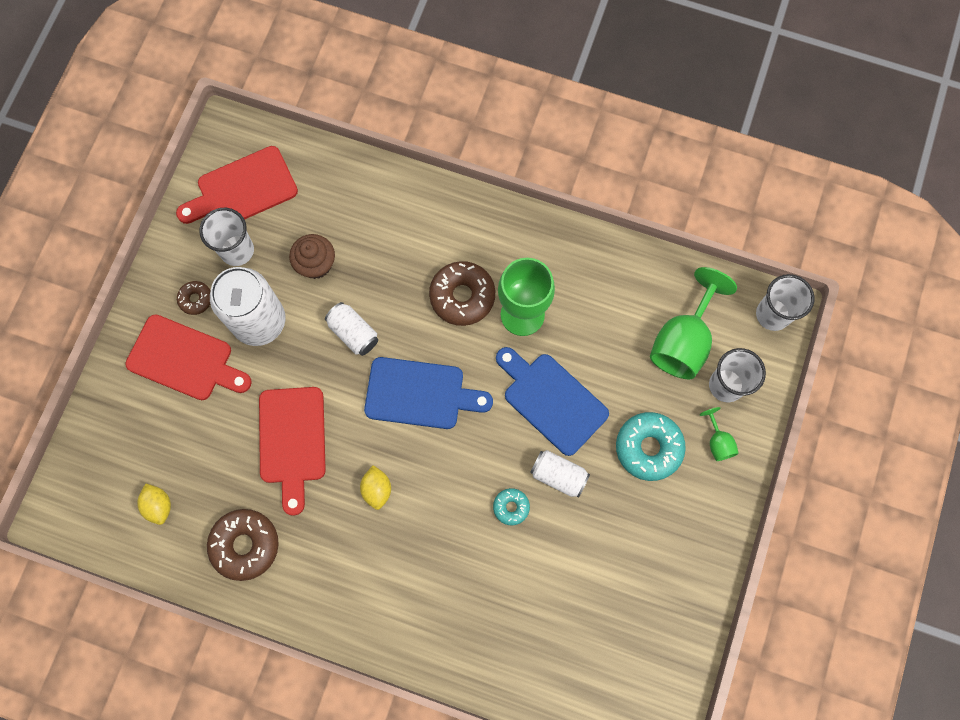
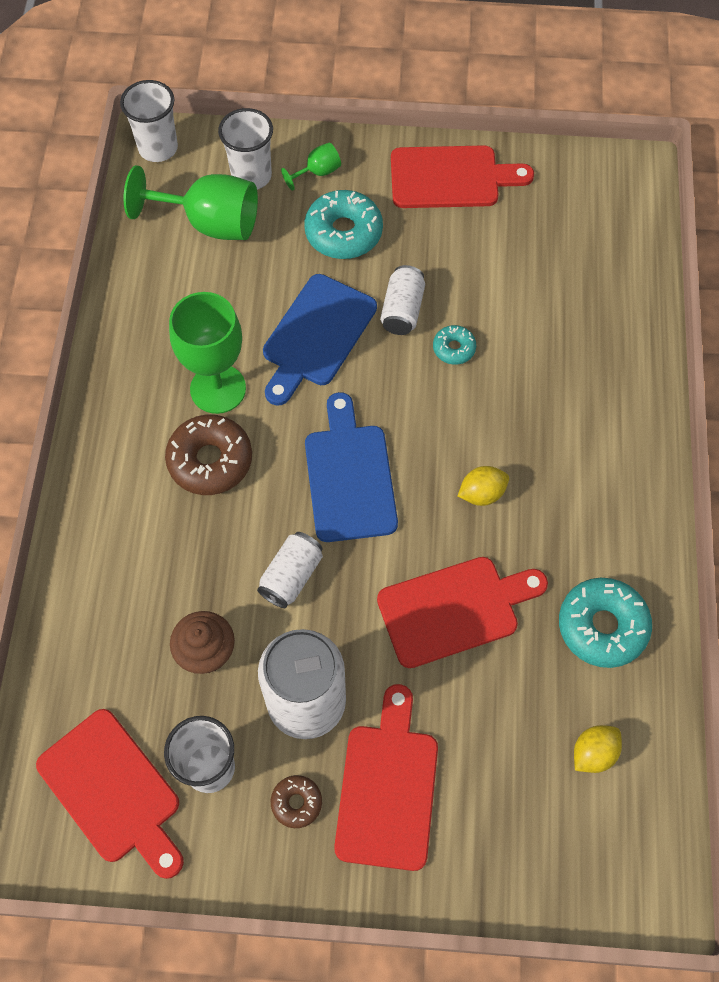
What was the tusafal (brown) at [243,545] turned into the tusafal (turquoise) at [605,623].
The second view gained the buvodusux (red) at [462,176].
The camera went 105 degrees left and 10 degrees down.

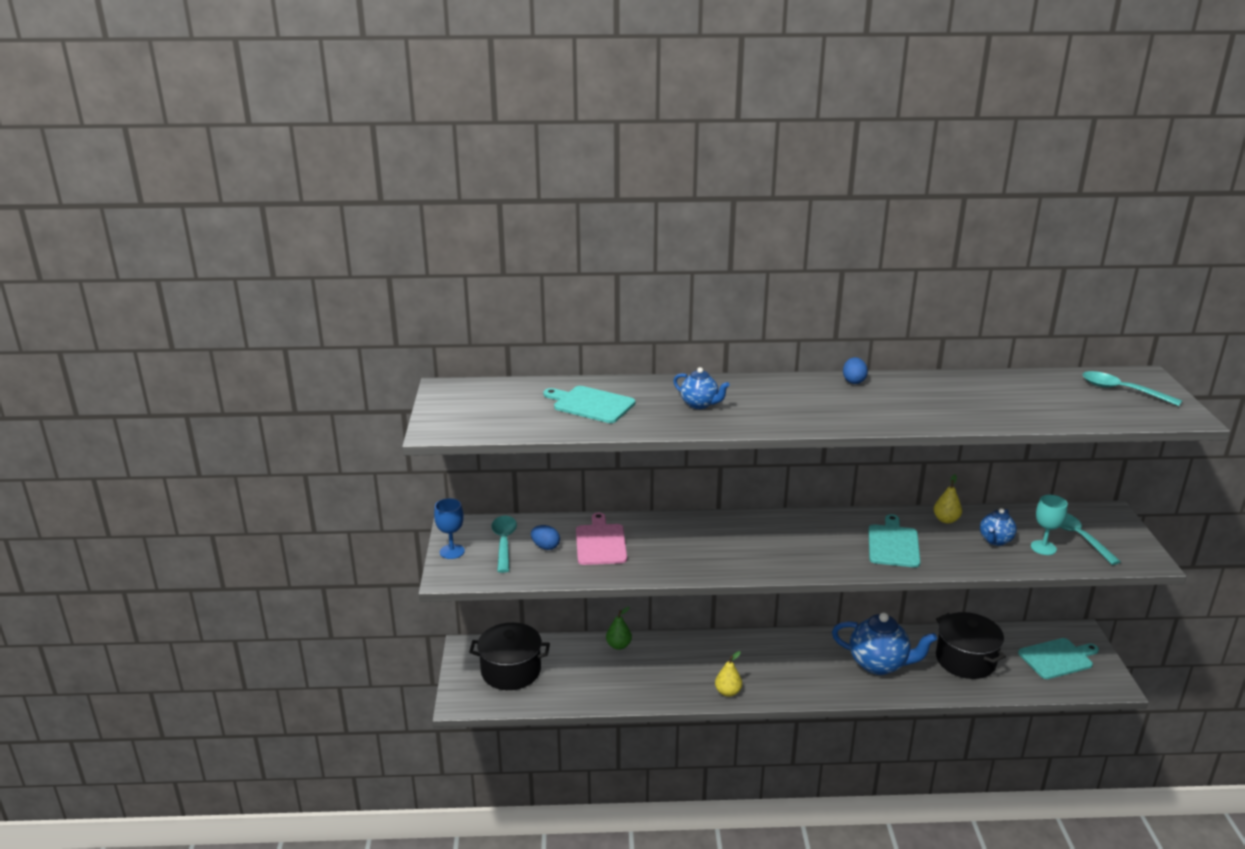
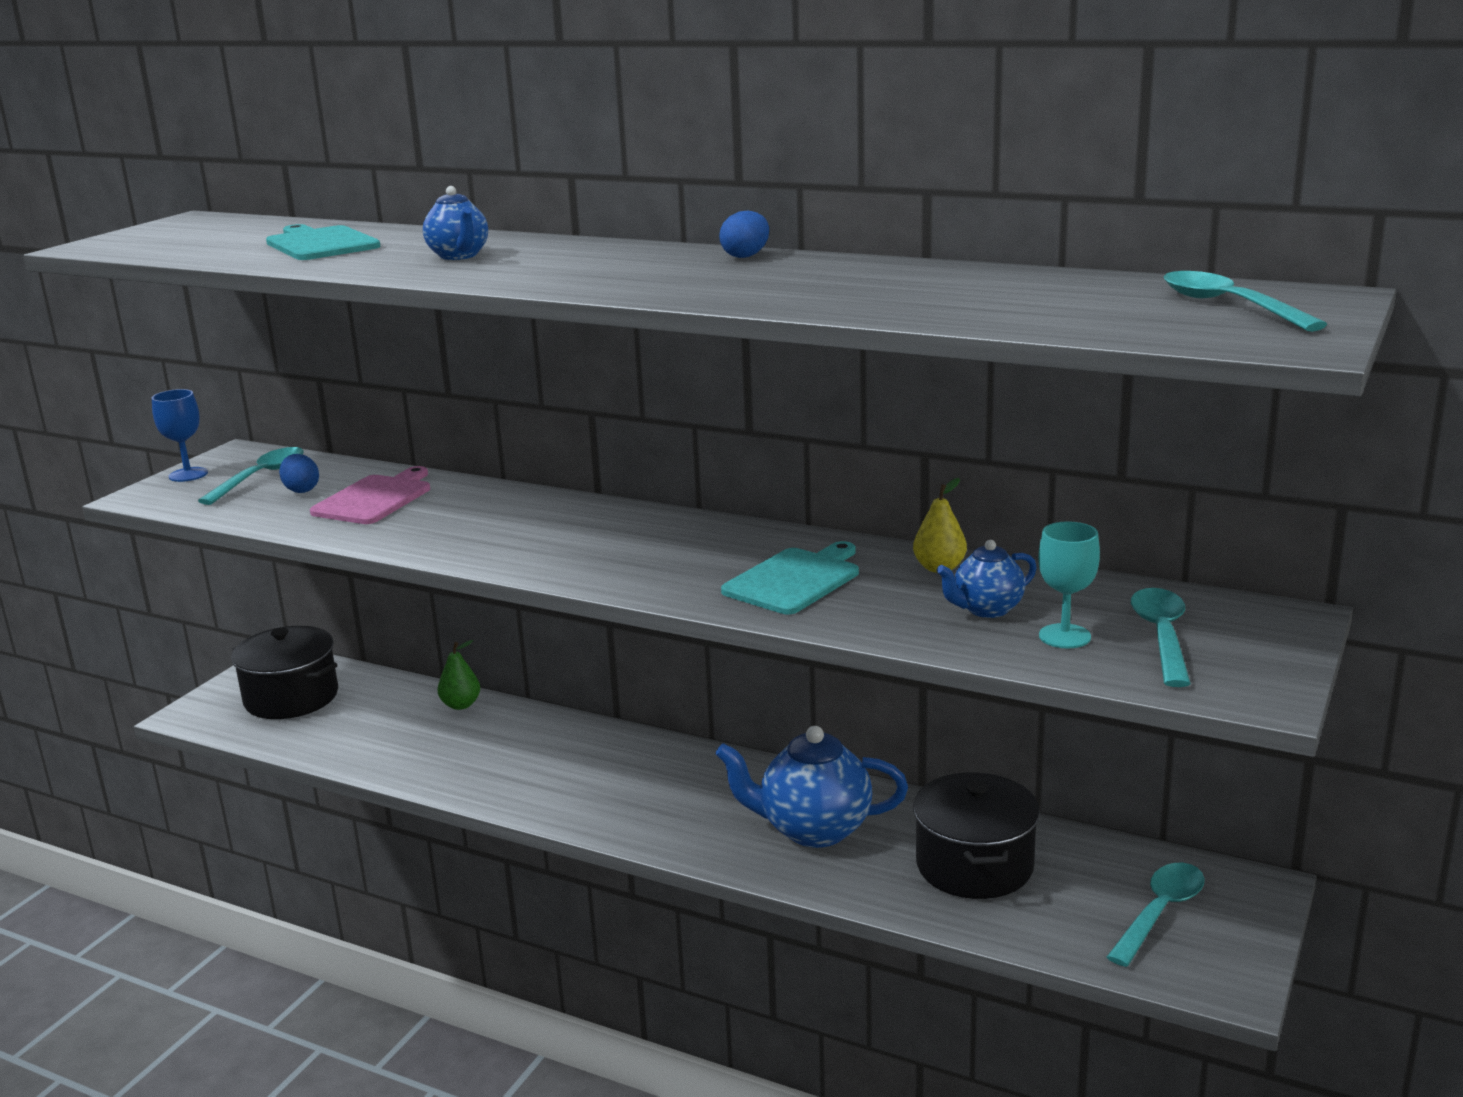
The second view lost the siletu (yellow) at [728,674].
The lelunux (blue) at [884,644] ended up facing another way, 135 degrees clockwise from before.
Where the buvodusux (turquoise) stood at [1058,658], the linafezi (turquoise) came to stand at [1156,915].
The camera went 30 degrees right and 5 degrees down.

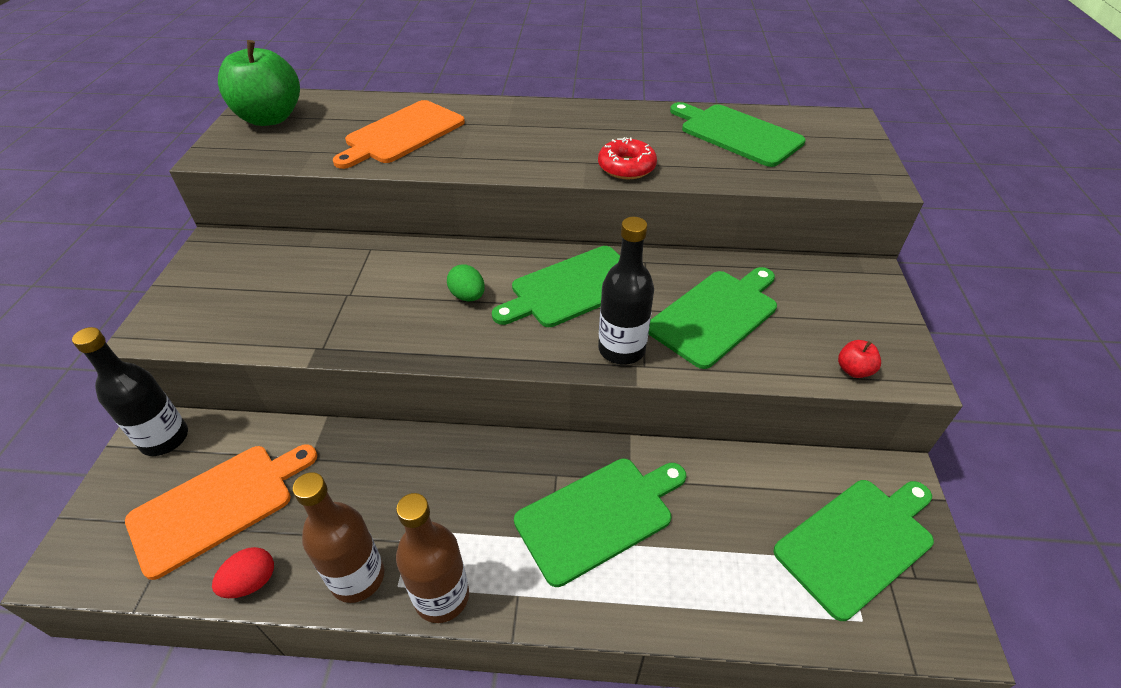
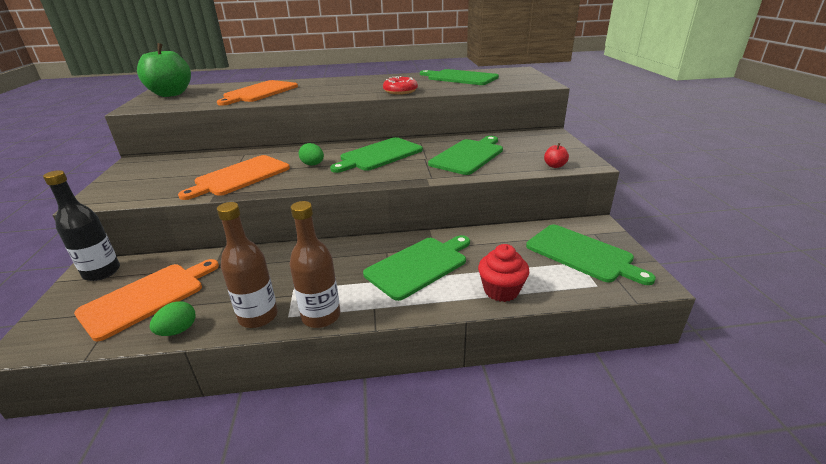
What was the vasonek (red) at [243,572] turned into the vasonek (green) at [173,318].
The second view lost the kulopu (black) at [626,291].
The buvodusux (green) at [853,550] ended up facing another way, 90 degrees clockwise from before.
The second view gained the buvodusux (orange) at [234,177].
The second view gained the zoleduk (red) at [503,273].
The camera went 10 degrees left and 15 degrees down.

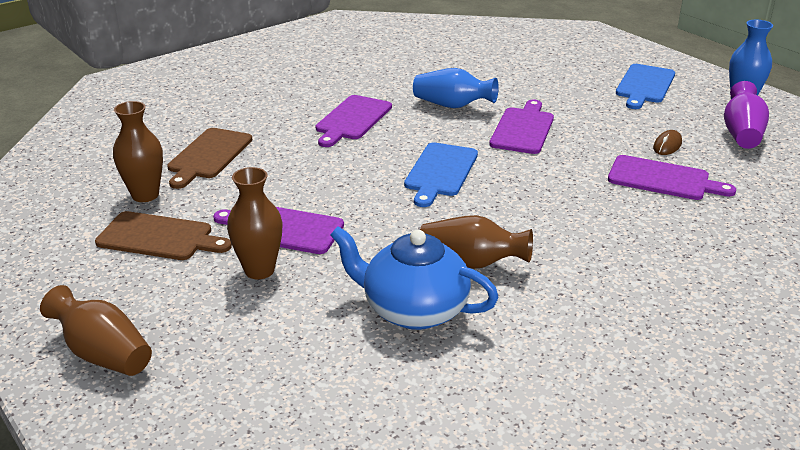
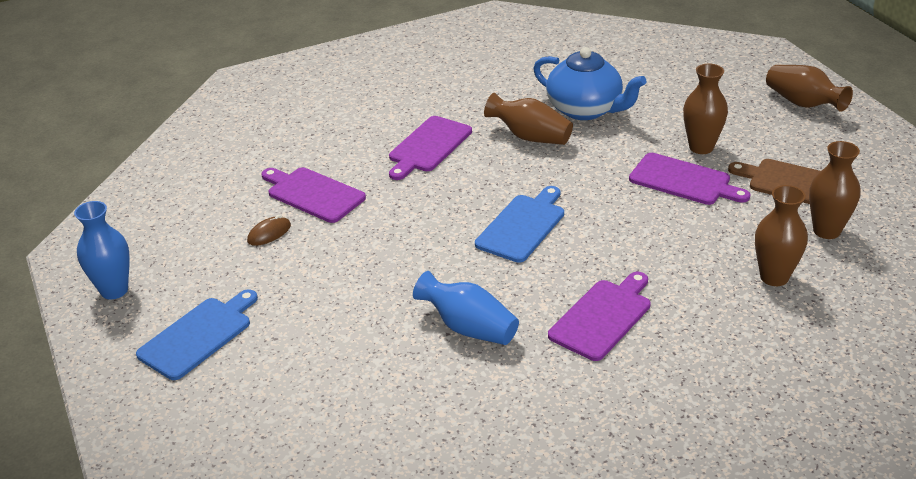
Where the buvodusux (brown) stood at [209,158], the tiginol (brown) came to stand at [781,235].
The buvodusux (purple) ended up elsewhere, having gone from [521,126] to [430,148].
The second view lost the tiginol (purple) at [746,115].
The camera went 165 degrees left and 5 degrees up.

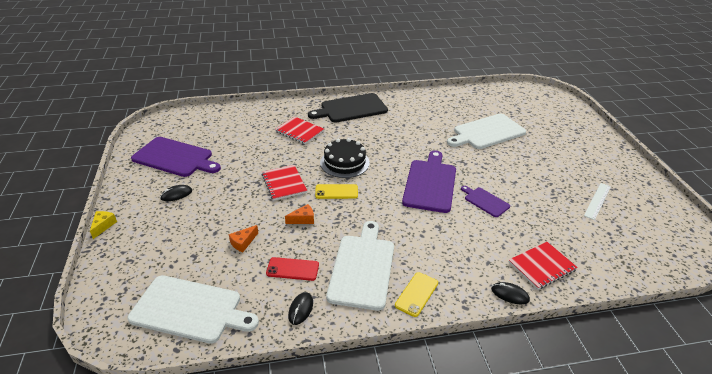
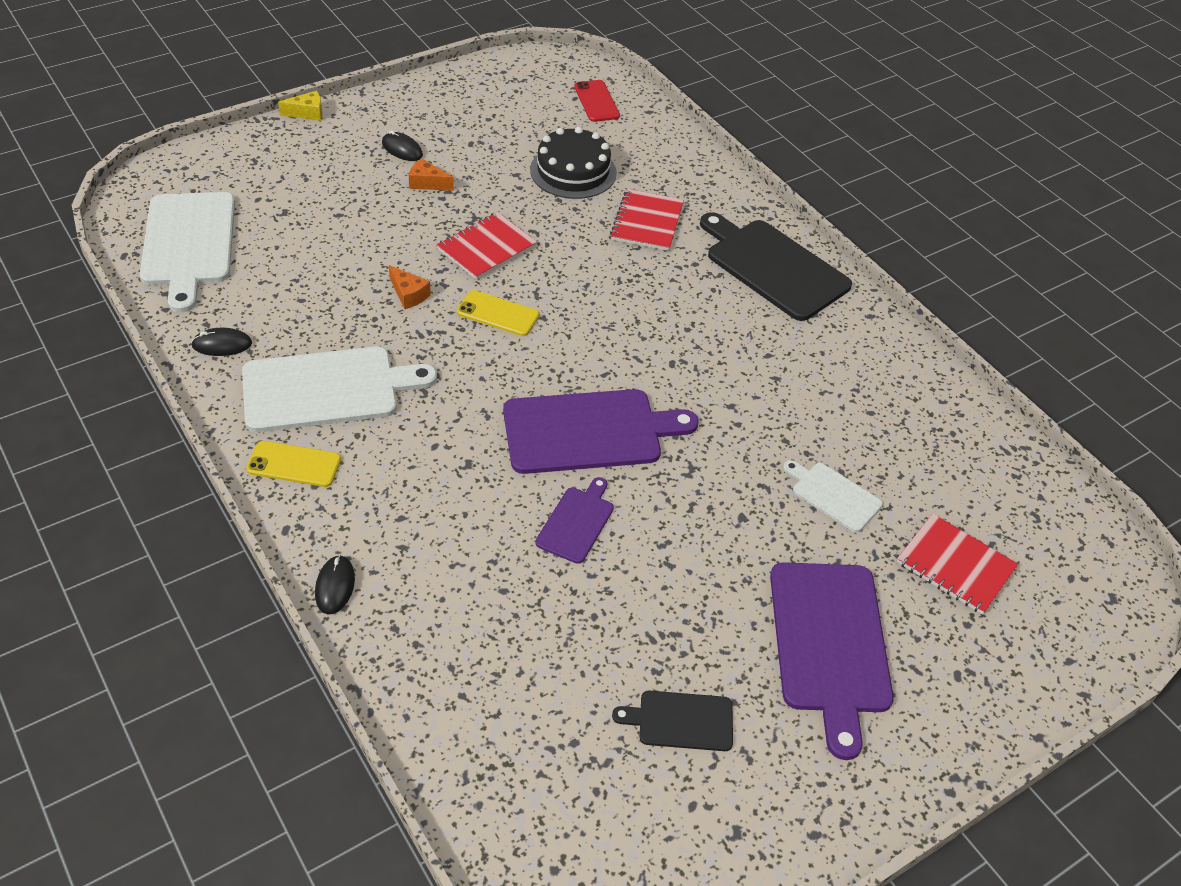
The buvodusux (purple) ended up elsewhere, having gone from [176,157] to [832,661].
The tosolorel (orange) ended up elsewhere, having gone from [243,238] to [431,174].
The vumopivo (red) ended up elsewhere, having gone from [292,269] to [597,101].
The vumopivo (yellow) at [336,191] ended up facing another way, 45 degrees counterclockwise from before.
The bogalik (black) ended up elsewhere, having gone from [345,158] to [573,163].
The size of the buvodusux (white) at [486,131] changed by a factor of 0.52.
The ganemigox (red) ended up elsewhere, having gone from [543,266] to [957,564].
Where the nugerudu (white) stood at [597,201], the buvodusux (black) came to stand at [672,721].
The camera went 65 degrees right and 10 degrees up.

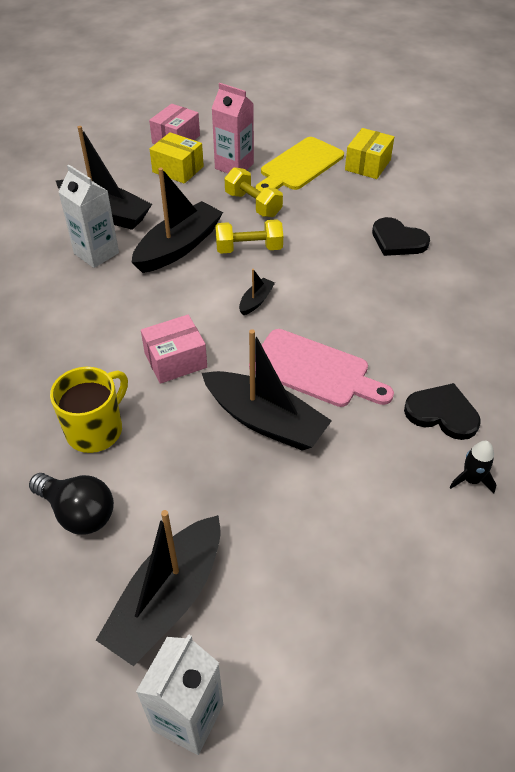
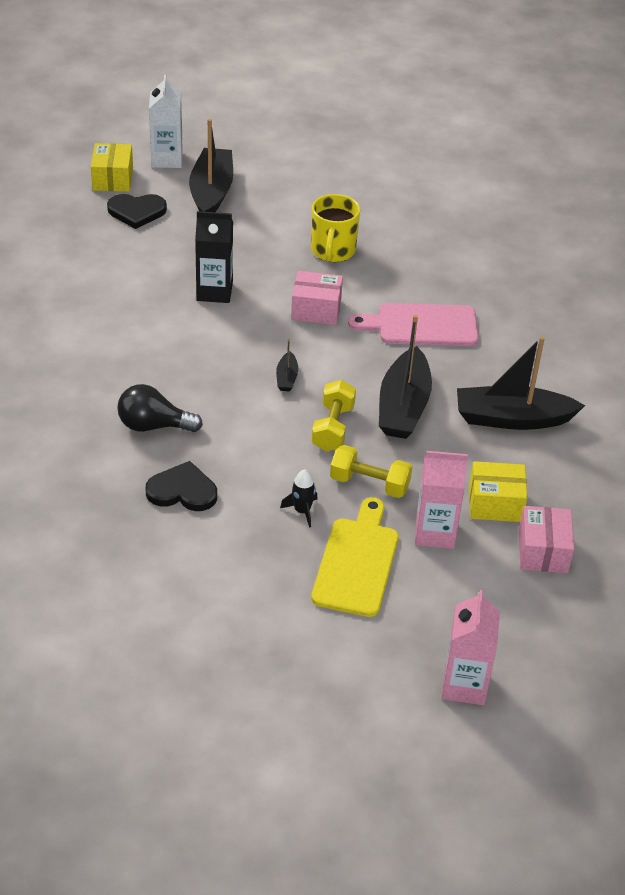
The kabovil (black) ended up elsewhere, having gone from [71,504] to [160,408].
The second view lost the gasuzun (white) at [88,216].
The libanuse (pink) at [174,349] ended up facing another way, 60 degrees clockwise from before.
Where the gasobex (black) stood at [267,390], the gasuzun (black) came to stand at [214,257].
The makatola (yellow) at [249,236] ended up facing another way, 45 degrees counterclockwise from before.
The buvodusux (pink) ended up elsewhere, having gone from [321,368] to [413,324].
The libanuse (yellow) ended up elsewhere, having gone from [369,153] to [112,167].
The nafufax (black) ended up elsewhere, having gone from [442,411] to [137,211].
The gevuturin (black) ended up elsewhere, having gone from [473,467] to [298,498].
The second view gained the gasuzun (pink) at [471,647].
The camera went 150 degrees right and 5 degrees down.

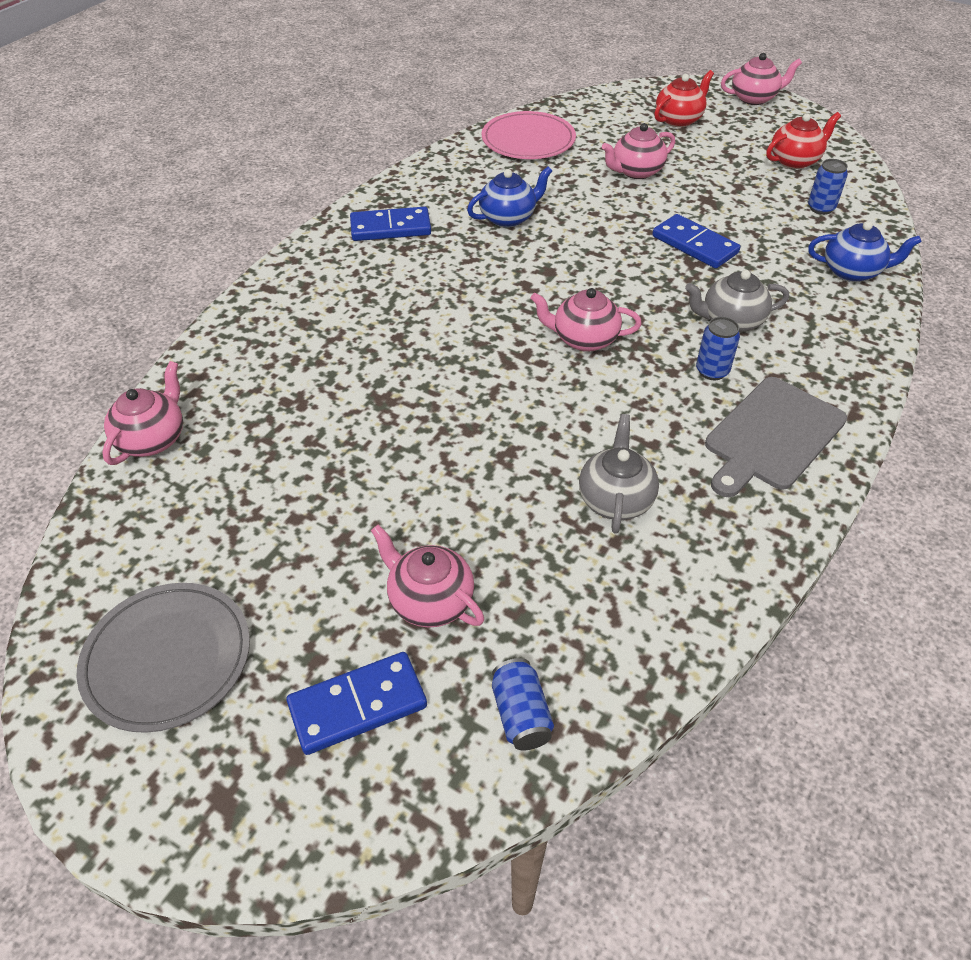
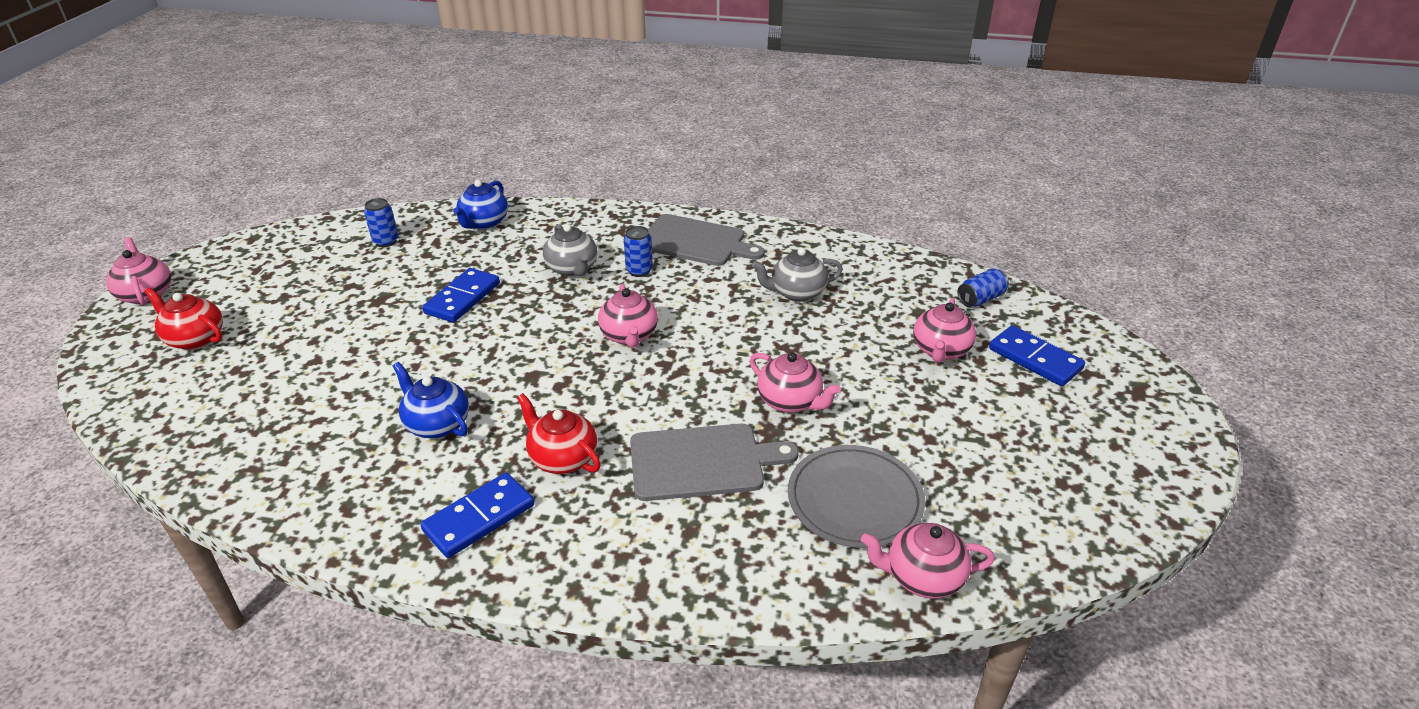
The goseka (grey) ended up elsewhere, having gone from [163,658] to [856,496].
The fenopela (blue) at [390,224] ended up facing another way, 75 degrees clockwise from before.
The second view lost the goseka (pink) at [529,135].
The lelunux (pink) ended up elsewhere, having gone from [638,151] to [795,382].
The lelunux (red) ended up elsewhere, having gone from [803,140] to [559,433].
The lelunux (blue) at [865,251] ended up facing another way, 150 degrees counterclockwise from before.
The second view gained the buvodusux (grey) at [714,462].
The camera went 110 degrees left and 10 degrees down.

